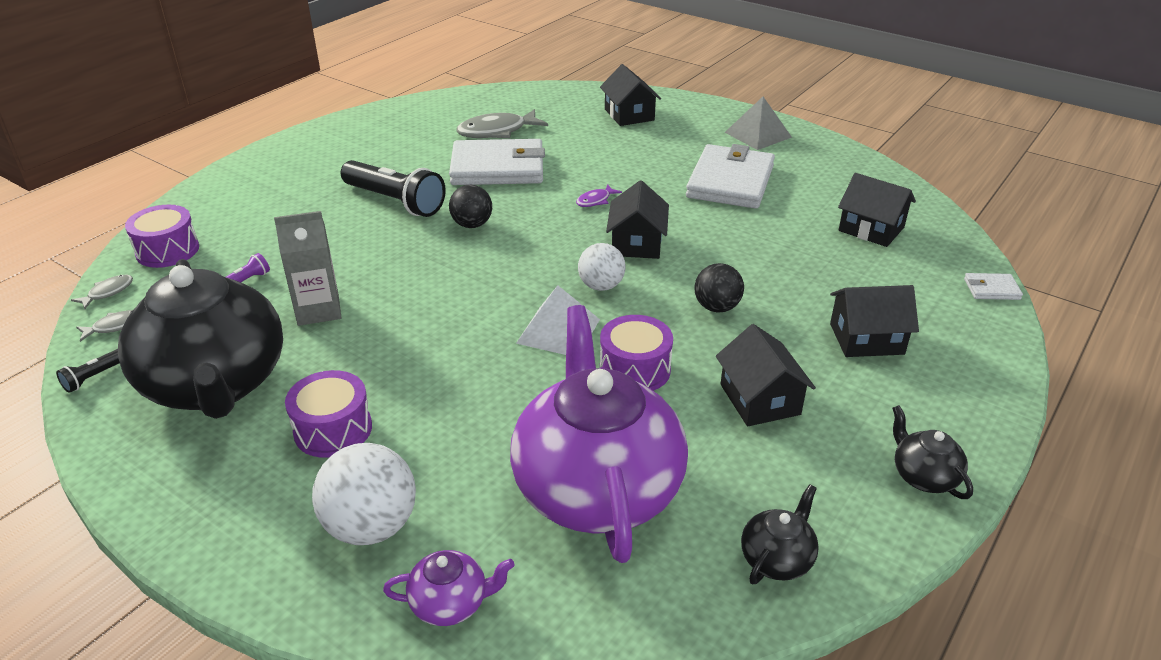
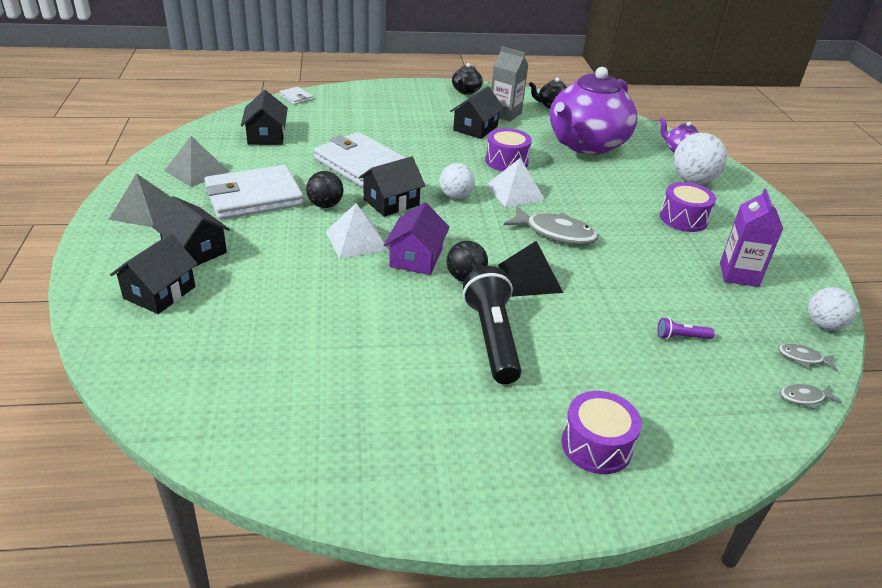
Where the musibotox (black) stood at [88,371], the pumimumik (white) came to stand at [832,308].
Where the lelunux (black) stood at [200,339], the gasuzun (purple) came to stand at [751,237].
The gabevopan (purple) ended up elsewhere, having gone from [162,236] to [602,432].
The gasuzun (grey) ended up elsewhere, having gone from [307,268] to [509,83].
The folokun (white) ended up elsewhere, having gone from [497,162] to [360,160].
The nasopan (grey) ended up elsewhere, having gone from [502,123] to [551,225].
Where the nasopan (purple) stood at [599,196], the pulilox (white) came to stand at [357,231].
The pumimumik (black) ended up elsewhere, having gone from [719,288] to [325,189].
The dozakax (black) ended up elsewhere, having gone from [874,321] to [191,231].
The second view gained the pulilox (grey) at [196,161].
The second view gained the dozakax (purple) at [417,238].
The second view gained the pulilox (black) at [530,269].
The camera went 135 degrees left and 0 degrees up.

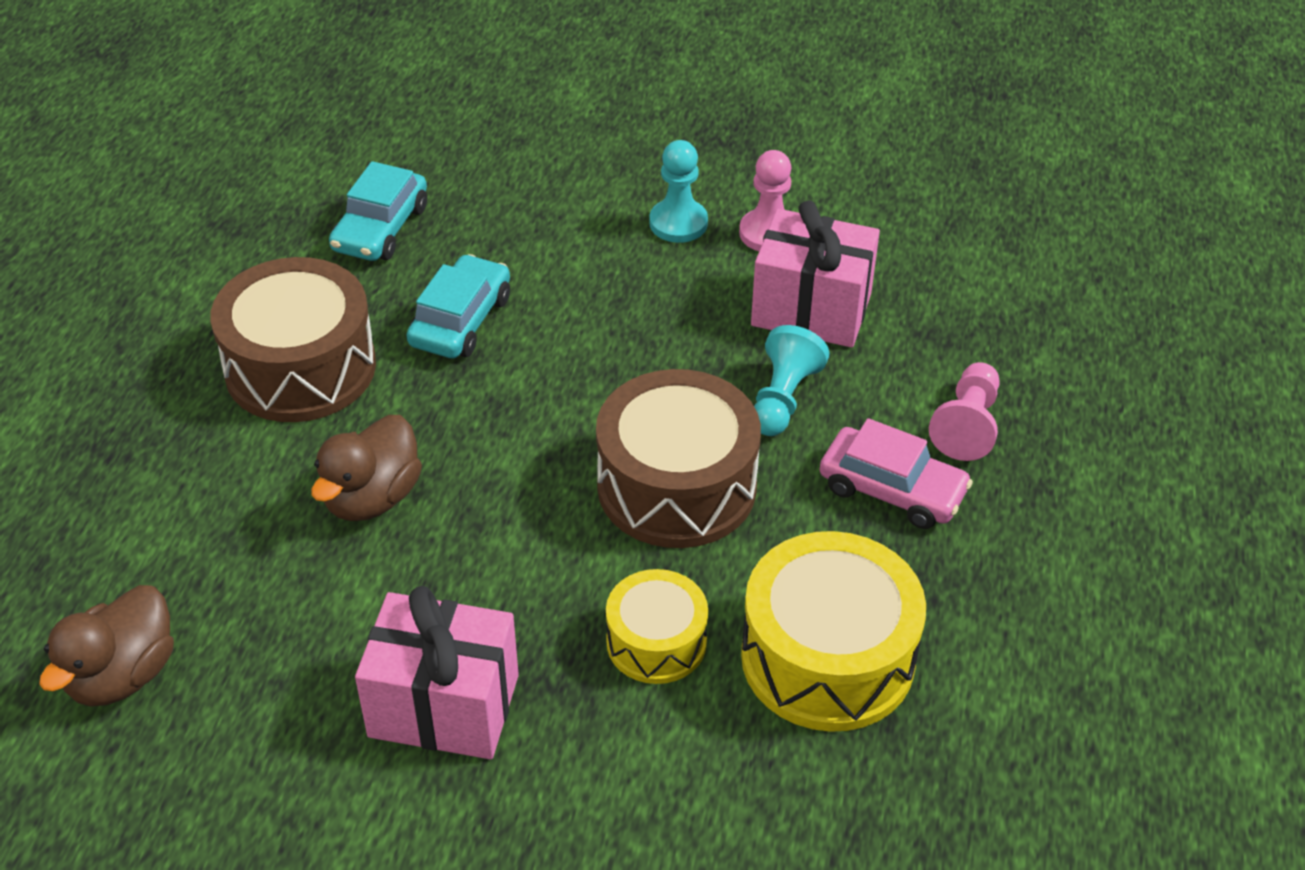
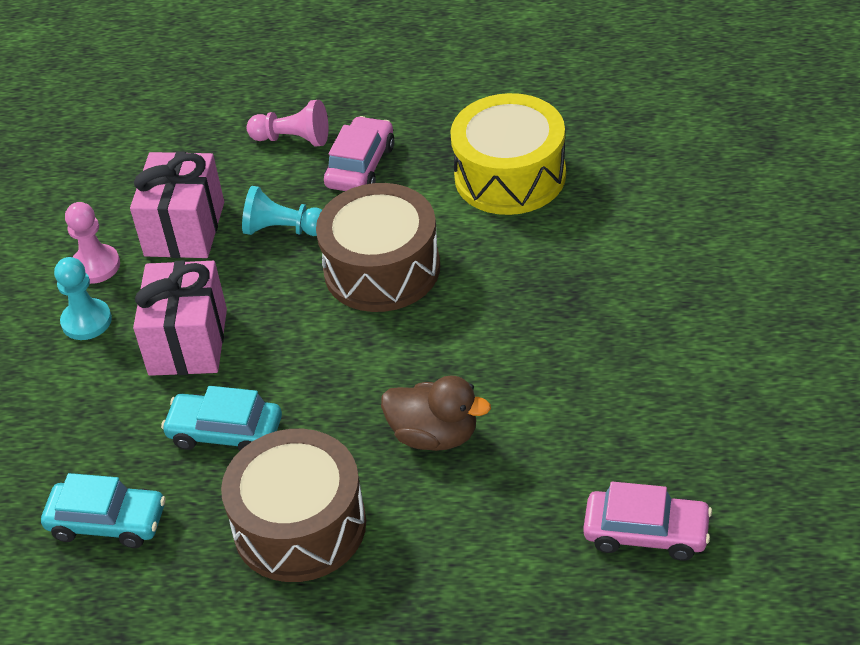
Where the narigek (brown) stood at [106,646], the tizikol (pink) came to stand at [647,521].
The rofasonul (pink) ended up elsewhere, having gone from [437,672] to [180,318].
The second view lost the gabevopan (yellow) at [657,626].
The camera went 95 degrees left and 0 degrees up.

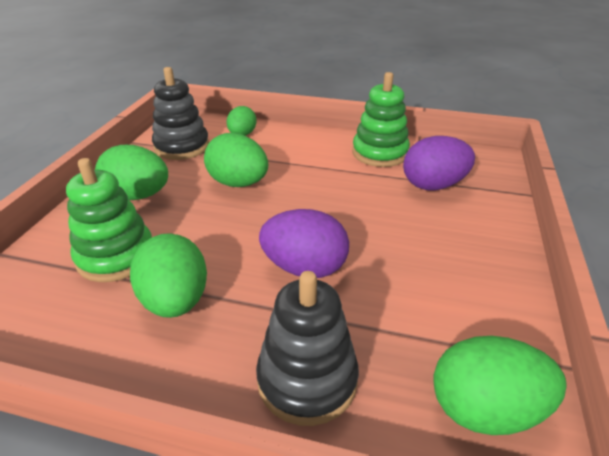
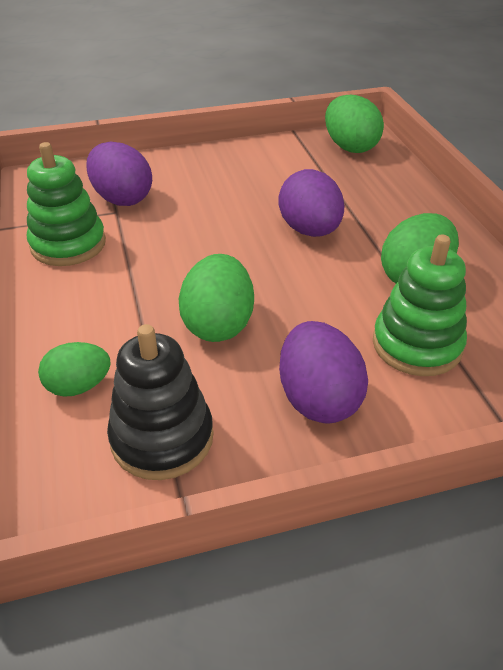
What was the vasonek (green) at [131,172] turned into the vasonek (purple) at [323,372].
The second view lost the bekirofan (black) at [307,348].
The camera went 120 degrees left and 5 degrees up.

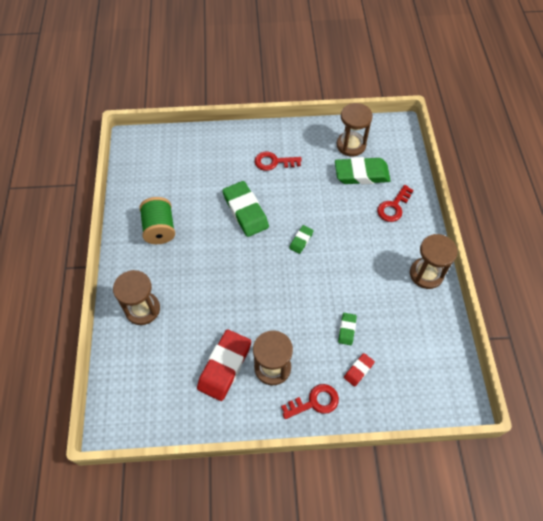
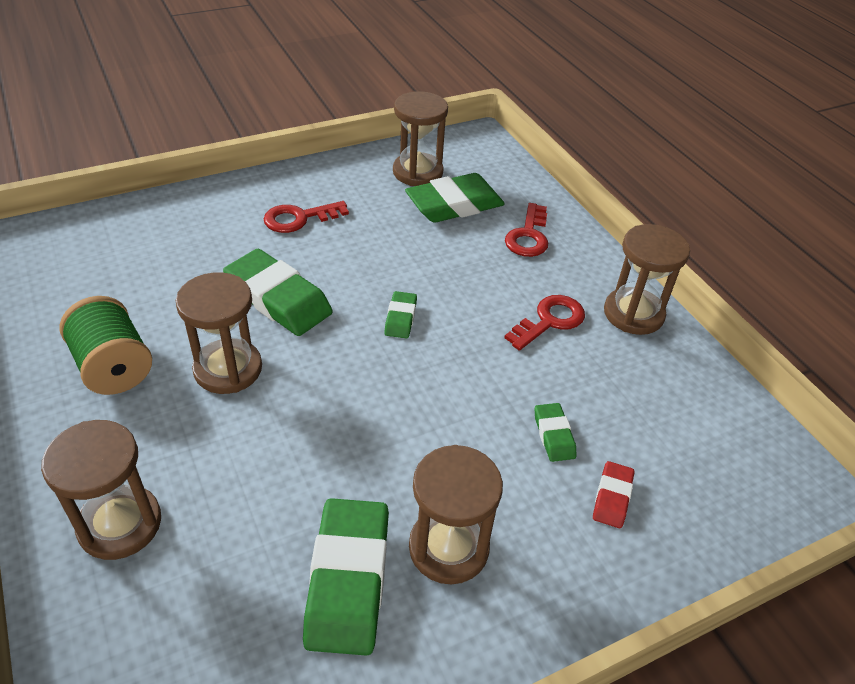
What was the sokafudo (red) at [224,365] turned into the sokafudo (green) at [346,577].
The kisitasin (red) ended up elsewhere, having gone from [310,401] to [544,323].
The second view gained the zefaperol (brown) at [219,333].
The camera went 25 degrees left and 15 degrees down.

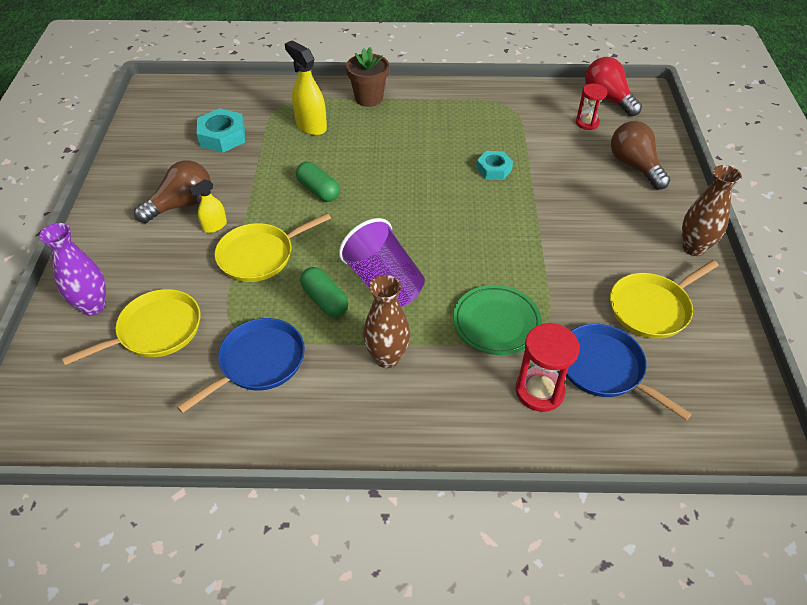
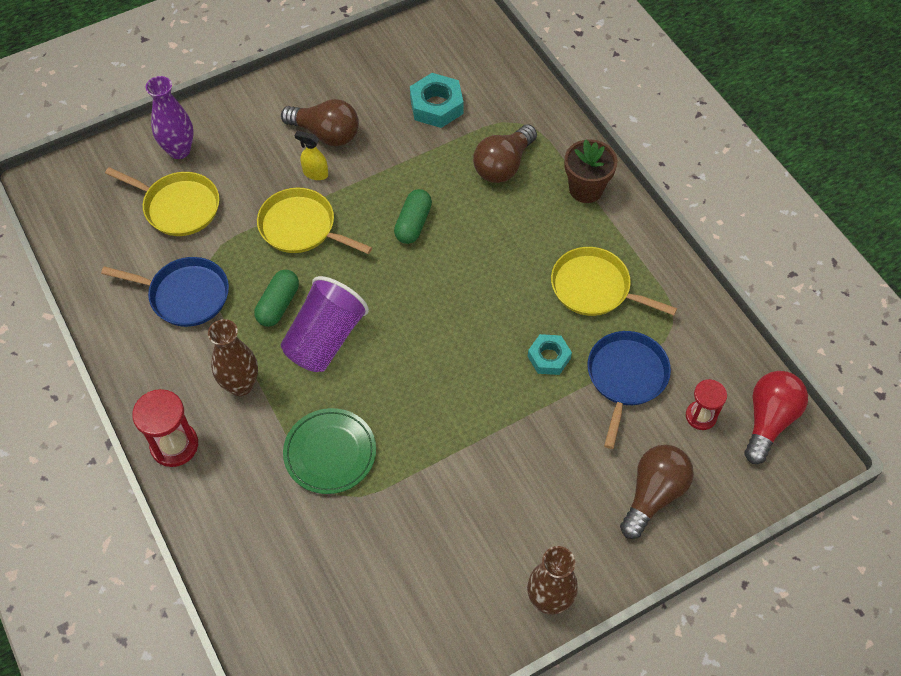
Where the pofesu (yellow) stood at [306,88], the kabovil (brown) came to stand at [505,153].
The zefaperol (red) ended up elsewhere, having gone from [548,367] to [165,428].
The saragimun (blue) ended up elsewhere, having gone from [629,372] to [629,390].
The saragimun (yellow) ended up elsewhere, having gone from [664,299] to [614,281].
The camera went 60 degrees right and 10 degrees up.

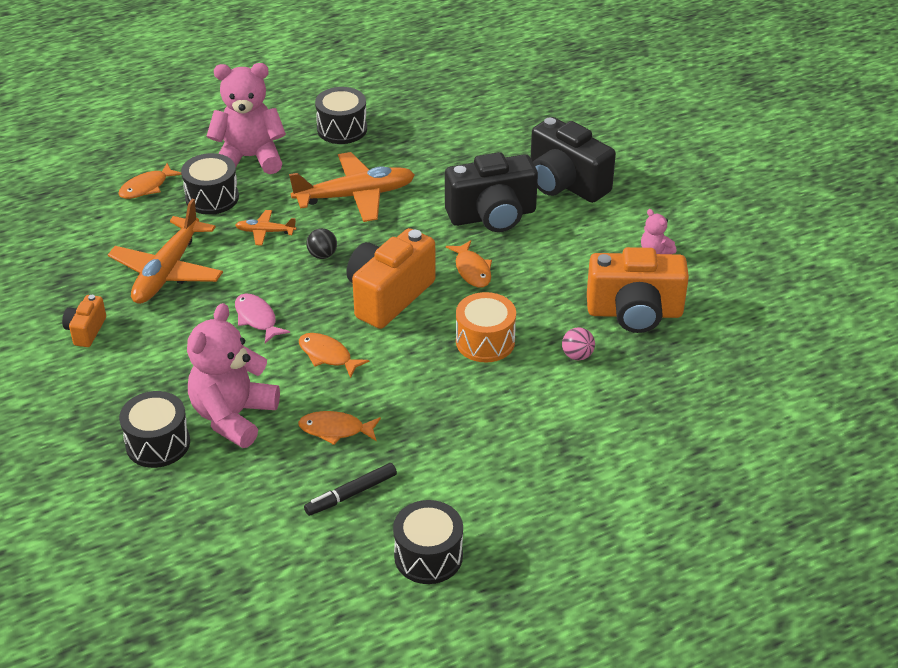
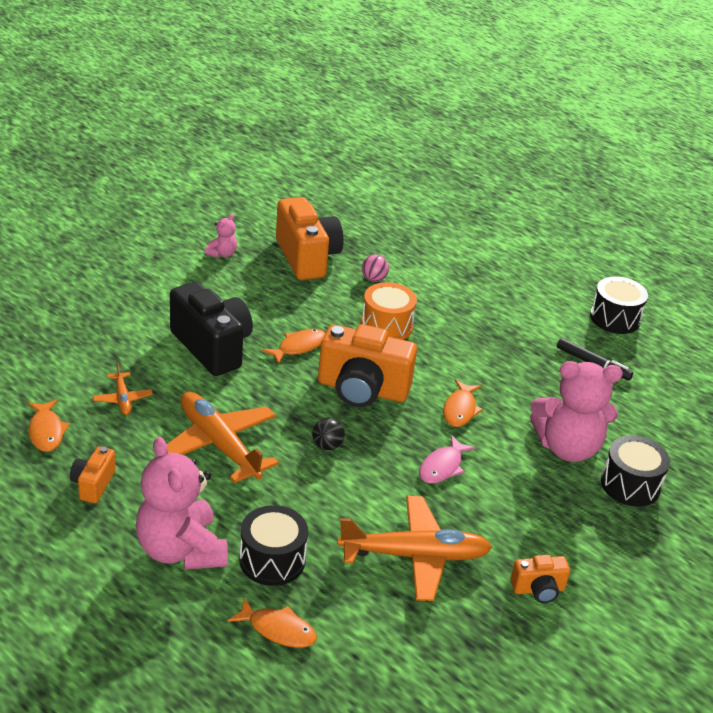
The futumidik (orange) ended up elsewhere, having gone from [265,228] to [123,389].
The nasopan (orange) ended up elsewhere, having gone from [339,428] to [49,425].
Where the gabevopan (black) stood at [341,115], the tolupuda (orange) came to stand at [93,474].
The second view lost the tolupuda (black) at [573,160].
The camera went 115 degrees left and 5 degrees down.

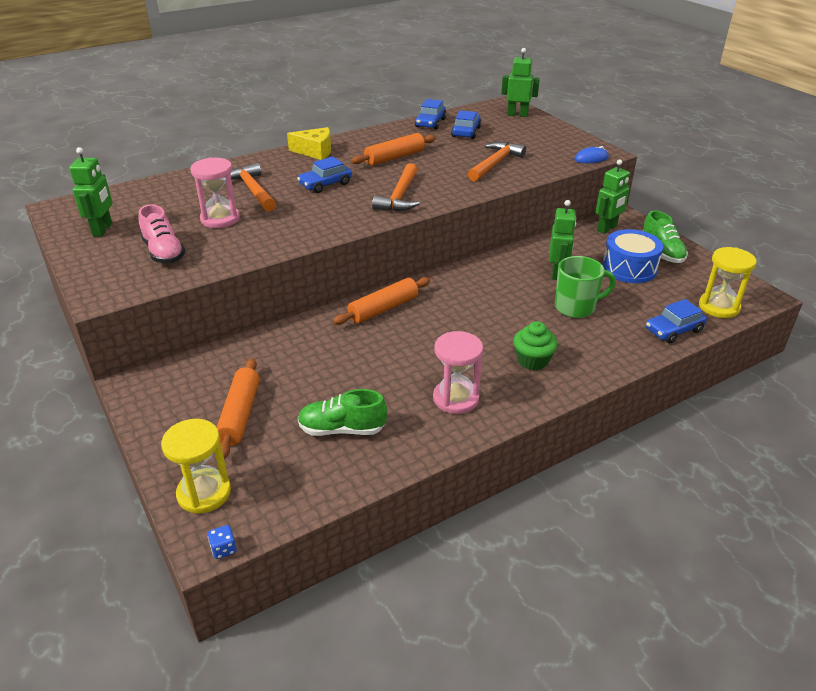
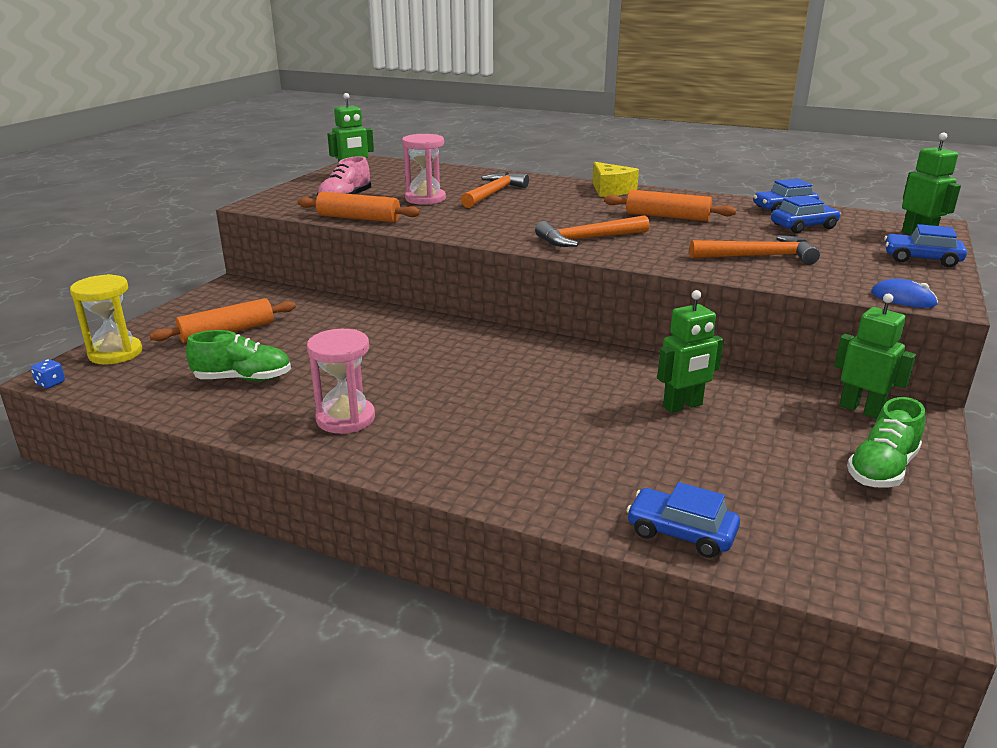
The tizikol (blue) ended up elsewhere, having gone from [324,175] to [925,245].
The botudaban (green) at [342,412] ended up facing another way, 120 degrees clockwise from before.
The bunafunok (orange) ended up elsewhere, having gone from [381,301] to [359,207].
The second view lost the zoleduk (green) at [535,346].
The second view lost the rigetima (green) at [585,287].
The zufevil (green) at [613,196] ended up facing another way, 150 degrees counterclockwise from before.
The second view lost the gabevopan (blue) at [632,256].
The second view lost the zefaperol (yellow) at [728,282].
The camera went 55 degrees right and 10 degrees down.

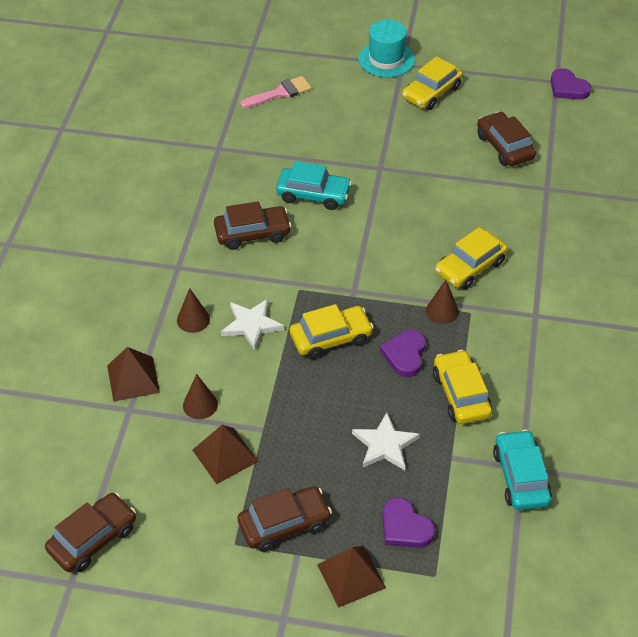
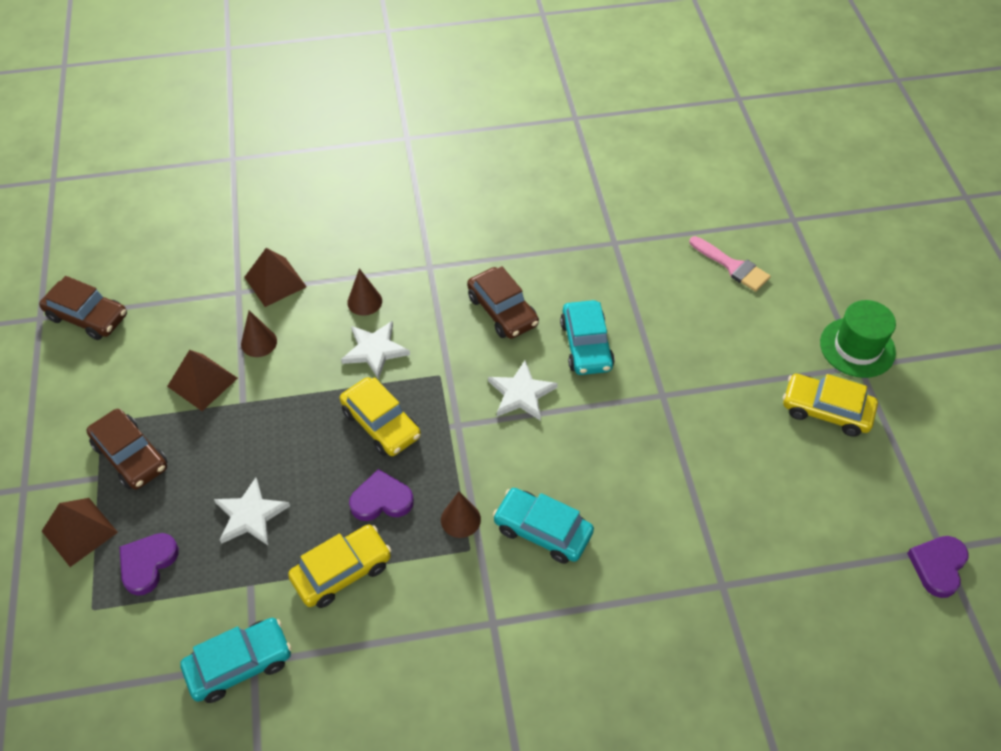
What was the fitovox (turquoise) at [386,48] turned into the fitovox (green) at [858,339].
What was the tizikol (yellow) at [471,258] turned into the tizikol (turquoise) at [543,526].
The second view lost the tizikol (brown) at [506,139].
The second view gained the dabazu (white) at [523,390].
The camera went 70 degrees right and 5 degrees up.

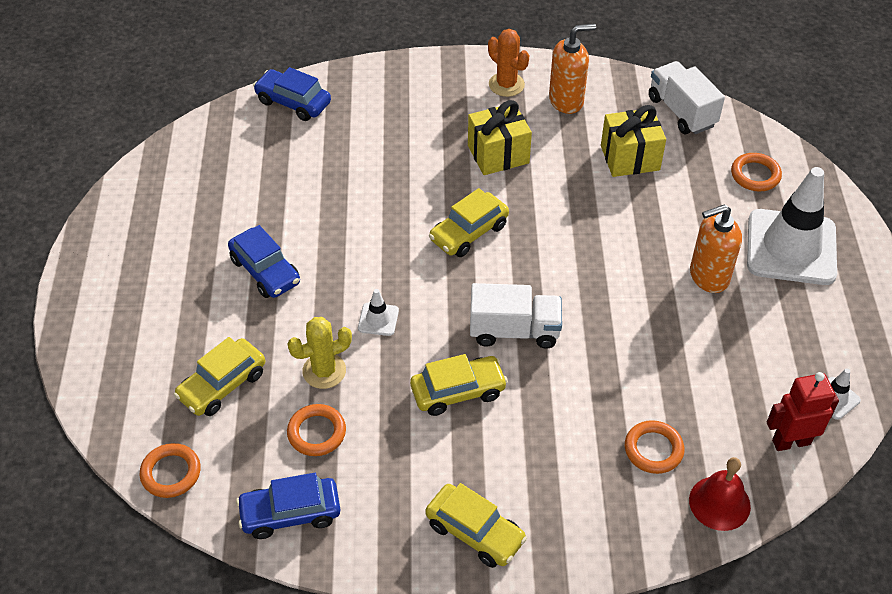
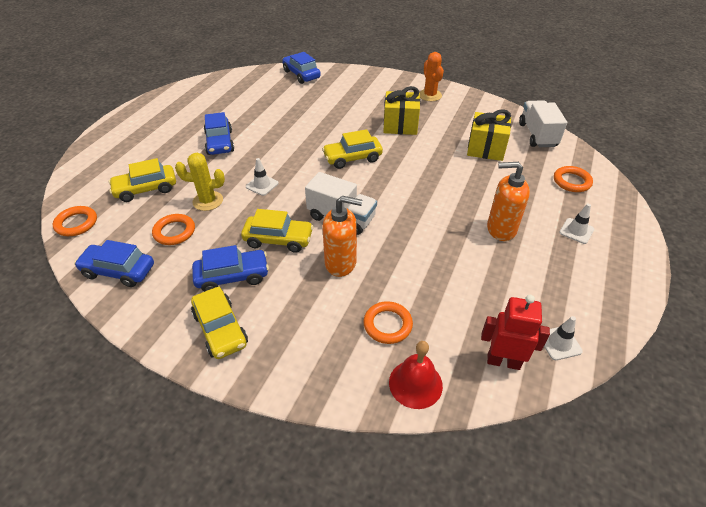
The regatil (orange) ended up elsewhere, having gone from [572,69] to [342,236].
The size of the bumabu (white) at [792,226] changed by a factor of 0.41.
The second view gained the tizikol (blue) at [230,268].
The camera went 25 degrees right and 5 degrees down.

